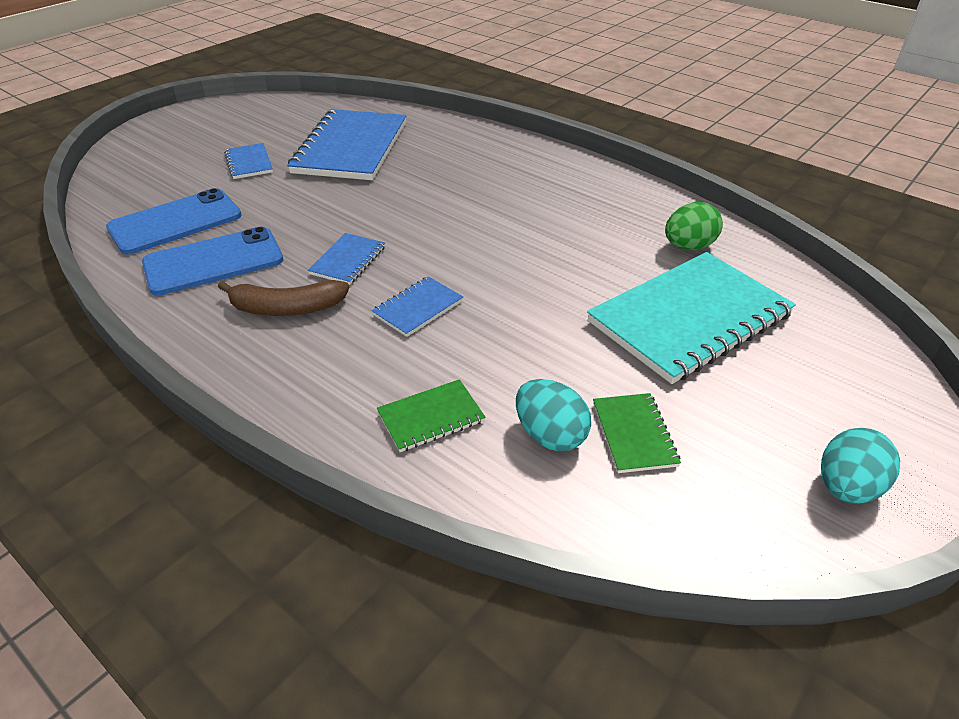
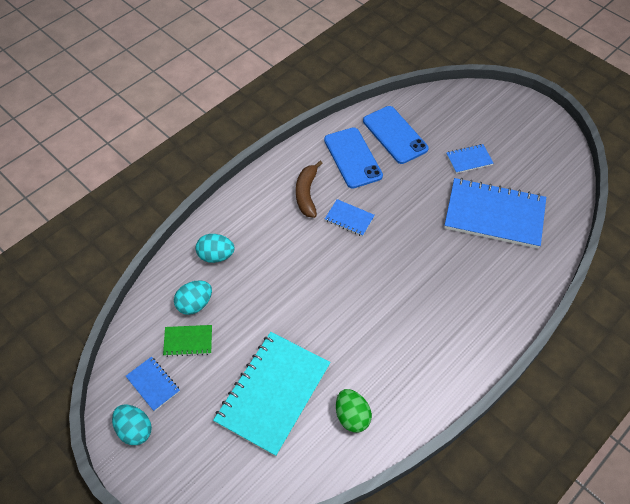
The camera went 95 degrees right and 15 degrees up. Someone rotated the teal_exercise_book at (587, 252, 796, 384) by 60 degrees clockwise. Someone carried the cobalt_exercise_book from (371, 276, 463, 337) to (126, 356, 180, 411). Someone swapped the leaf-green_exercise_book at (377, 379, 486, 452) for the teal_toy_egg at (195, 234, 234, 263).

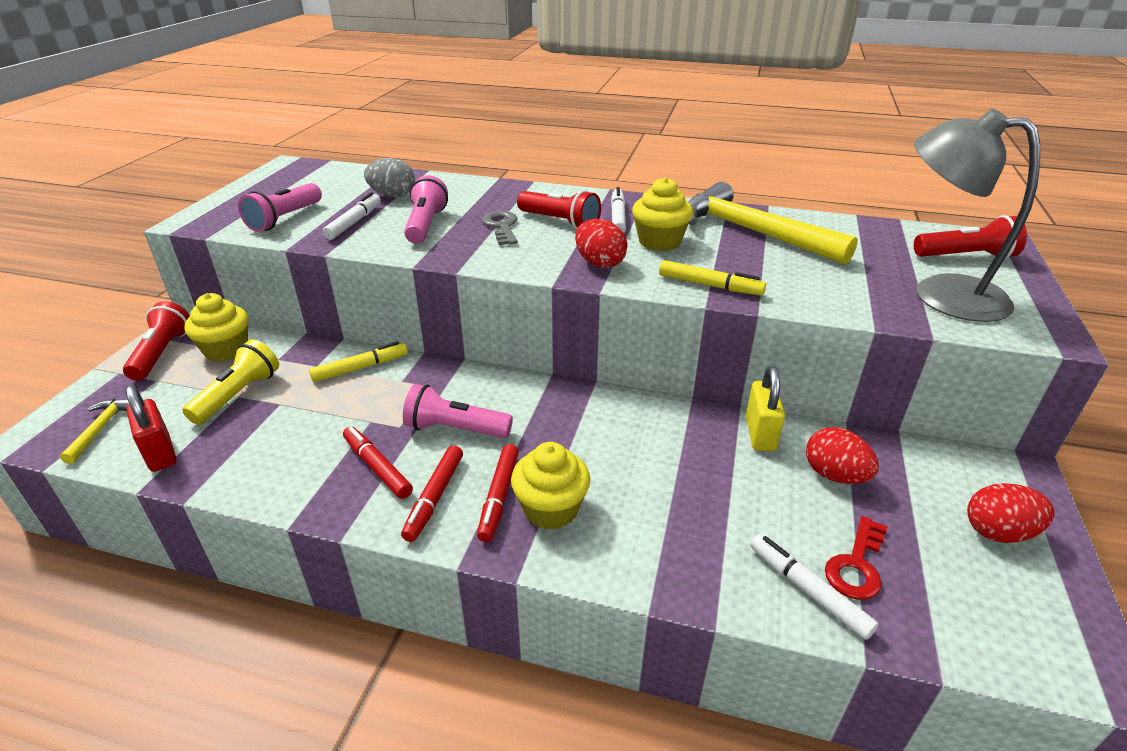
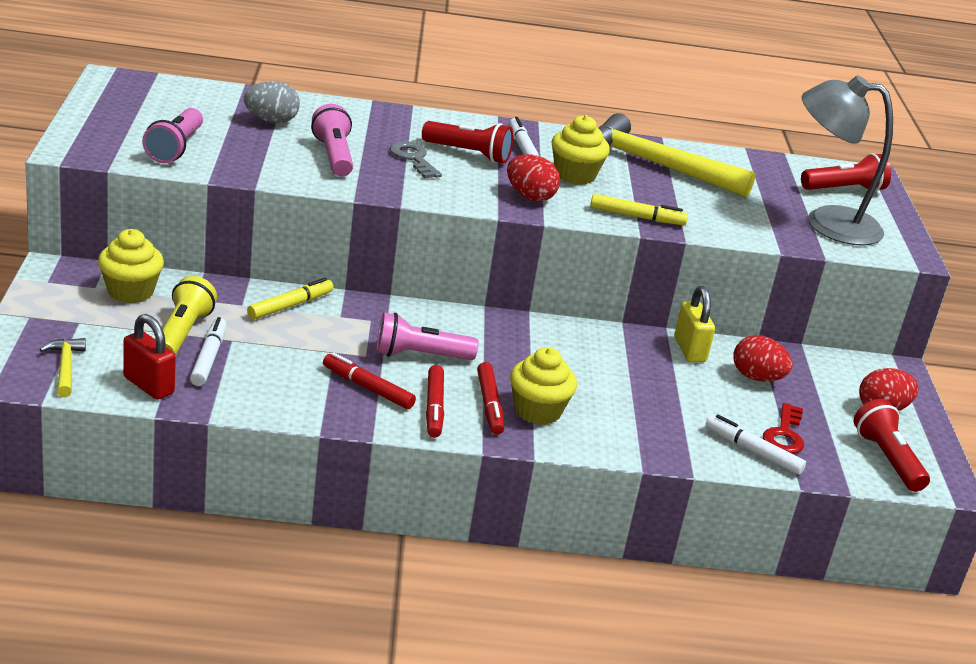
The camera went 20 degrees left and 5 degrees down. Someone carried the snow-white_felt_pen from (322, 192, 381, 240) to (190, 317, 226, 386). Someone carried the red_flashlight from (123, 301, 190, 381) to (854, 399, 930, 492).

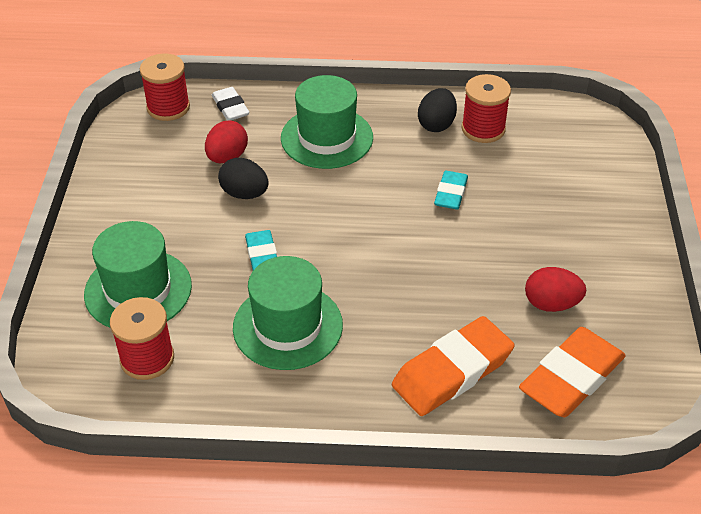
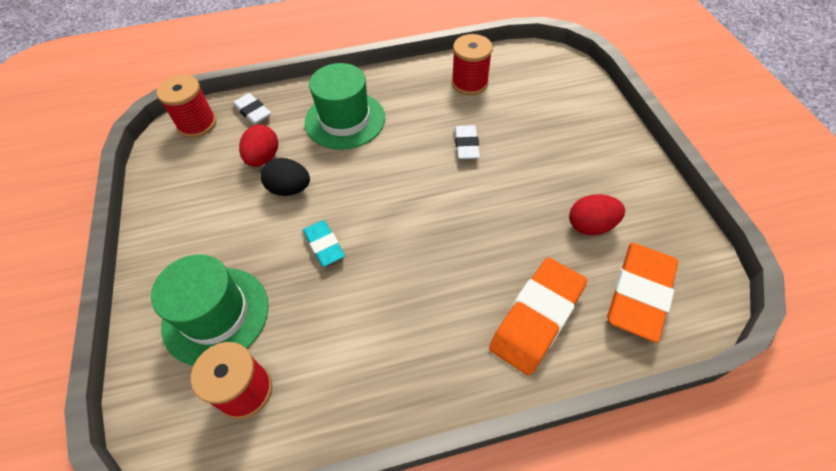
The camera went 15 degrees left and 10 degrees up. Someone took away the ebony_toy_egg at (418, 88, 457, 132). Someone repainted the teal_eraser at (434, 171, 468, 209), which became the snow-white_eraser at (455, 125, 480, 159). Someone took away the leaf-green_top_hat at (233, 256, 343, 370).

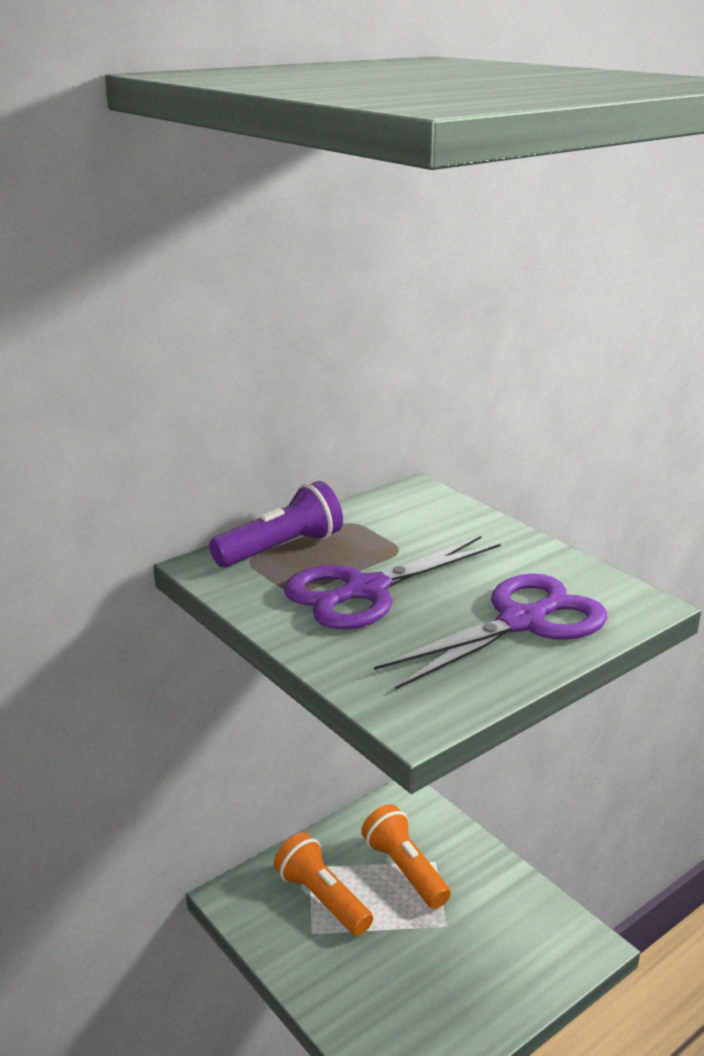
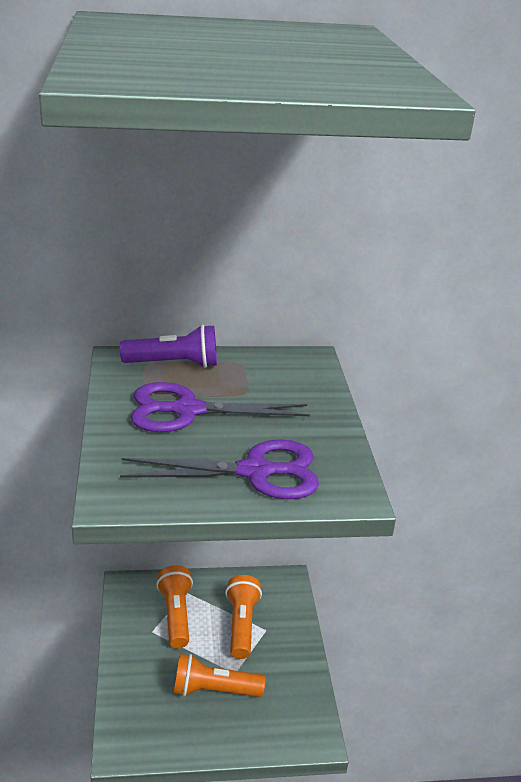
The camera went 30 degrees right and 5 degrees up. Someone put down the orange-coloured_flashlight at (173, 654, 266, 697).

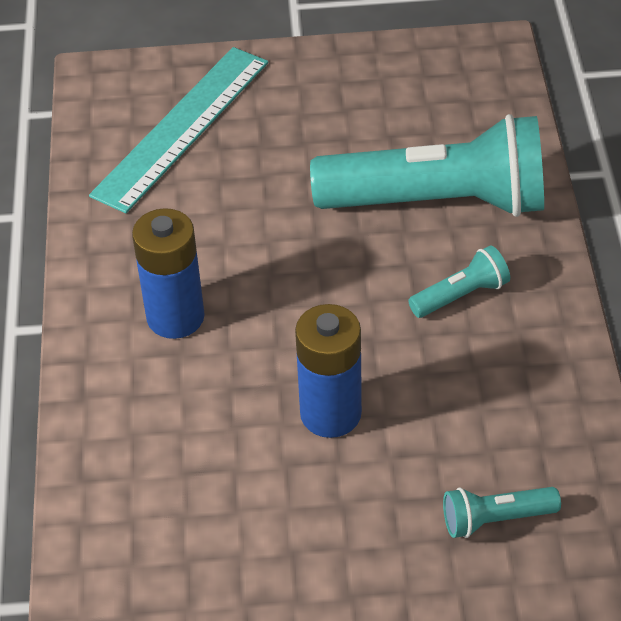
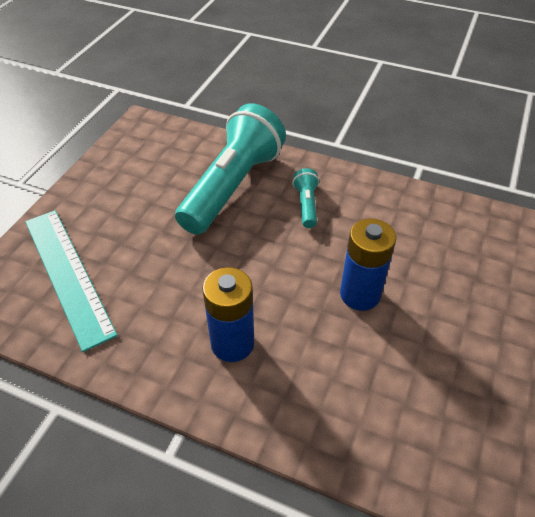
The camera went 65 degrees left and 0 degrees up. Someone took away the teal_flashlight at (443, 487, 561, 538).

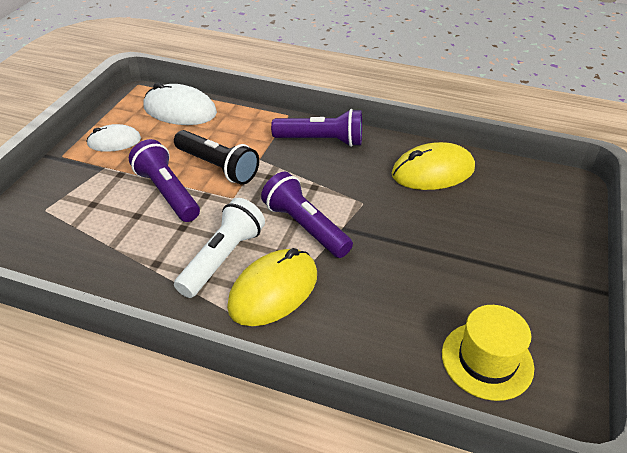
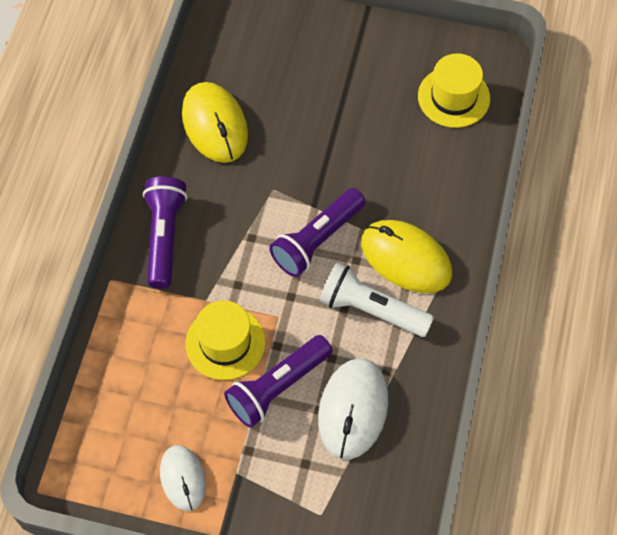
The camera went 95 degrees left and 20 degrees up. Someone carried the snow-white_computer_mouse from (143, 83, 217, 125) to (318, 358, 388, 460). Someone swapped the ebony_flashlight at (174, 130, 259, 185) for the bright_yellow_top_hat at (186, 300, 265, 380).

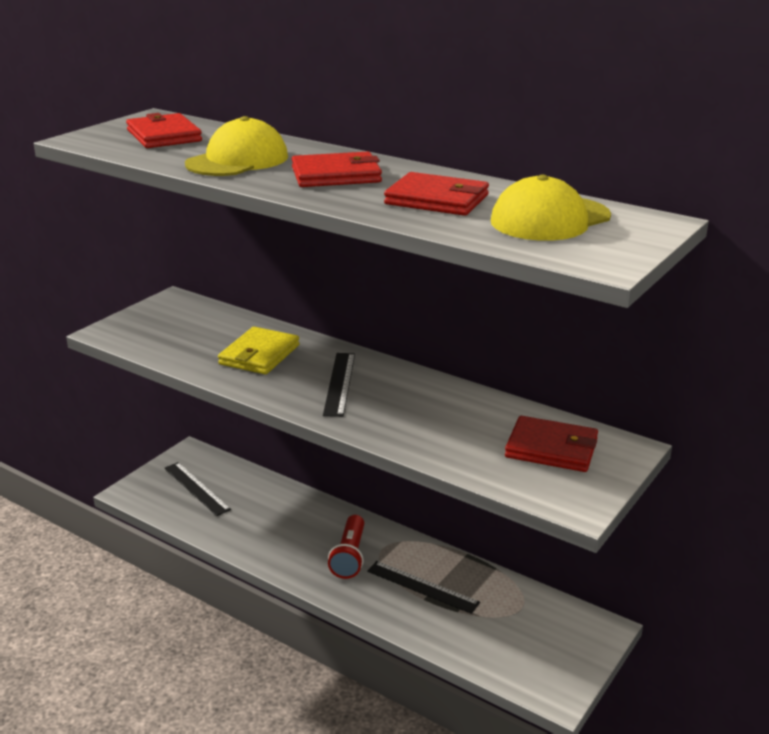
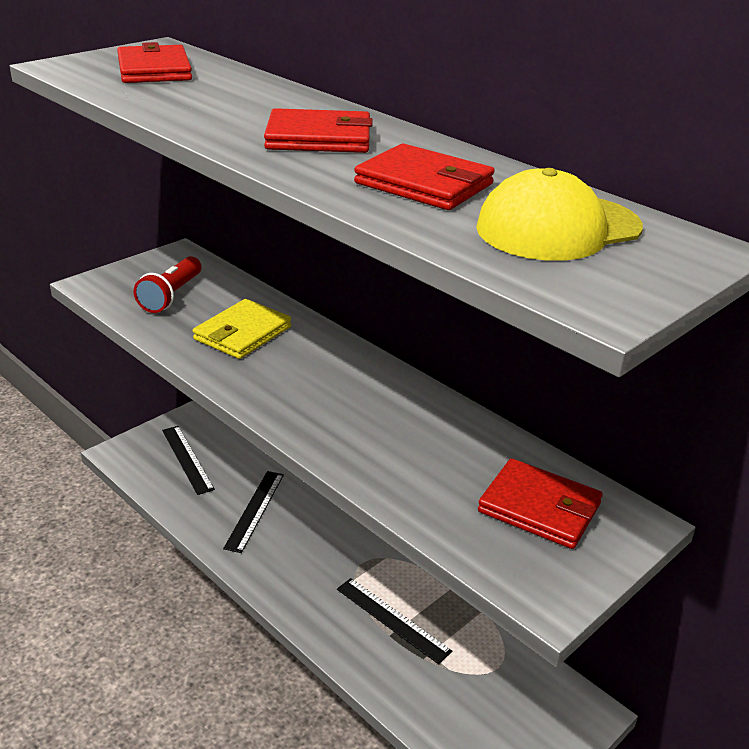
The camera went 10 degrees right and 5 degrees up. Someone took away the bright_yellow_peaked_cap at (185, 116, 288, 176). Someone carried the ebony_ruler from (323, 353, 355, 417) to (223, 471, 284, 553). Someone carried the red_flashlight from (328, 515, 364, 579) to (134, 256, 201, 313).

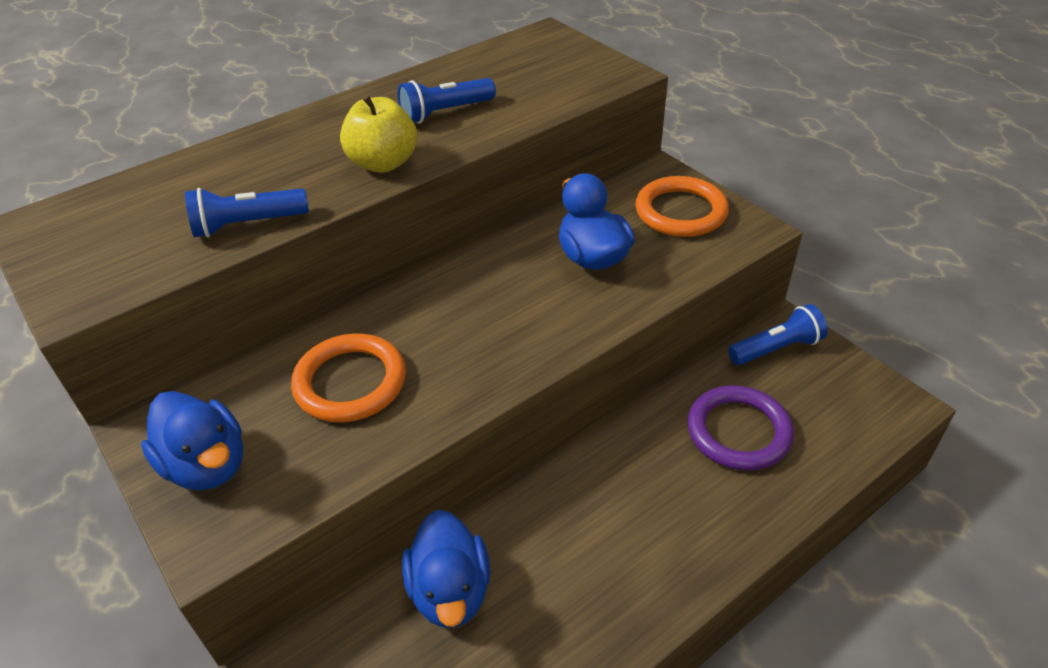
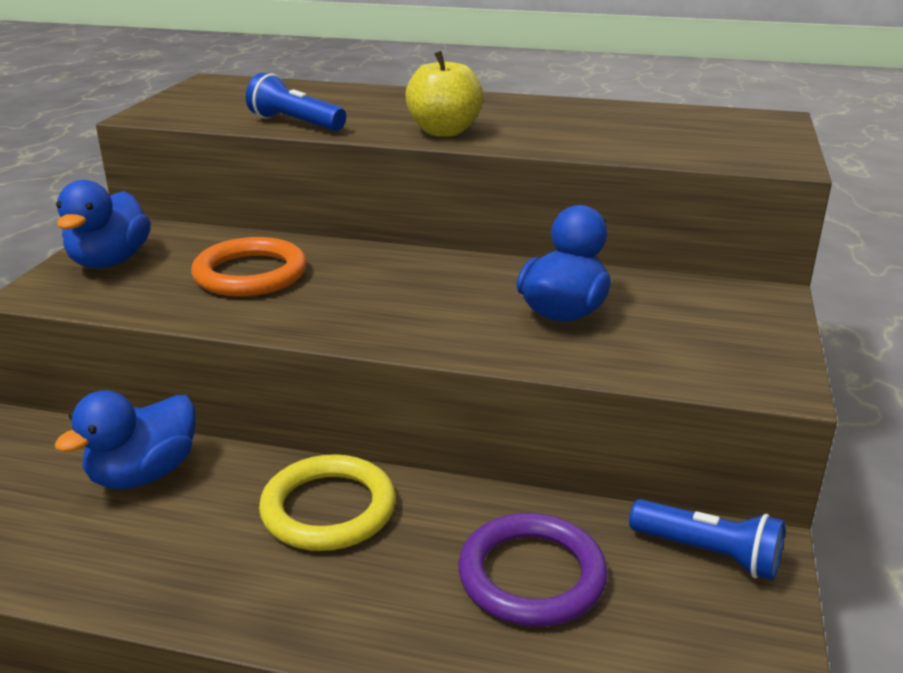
The camera went 50 degrees right and 15 degrees down. Someone took away the cobalt_flashlight at (398, 78, 496, 124). Someone took away the orange-coloured_torus at (635, 176, 729, 237). Someone put down the bright_yellow_torus at (259, 454, 396, 551).

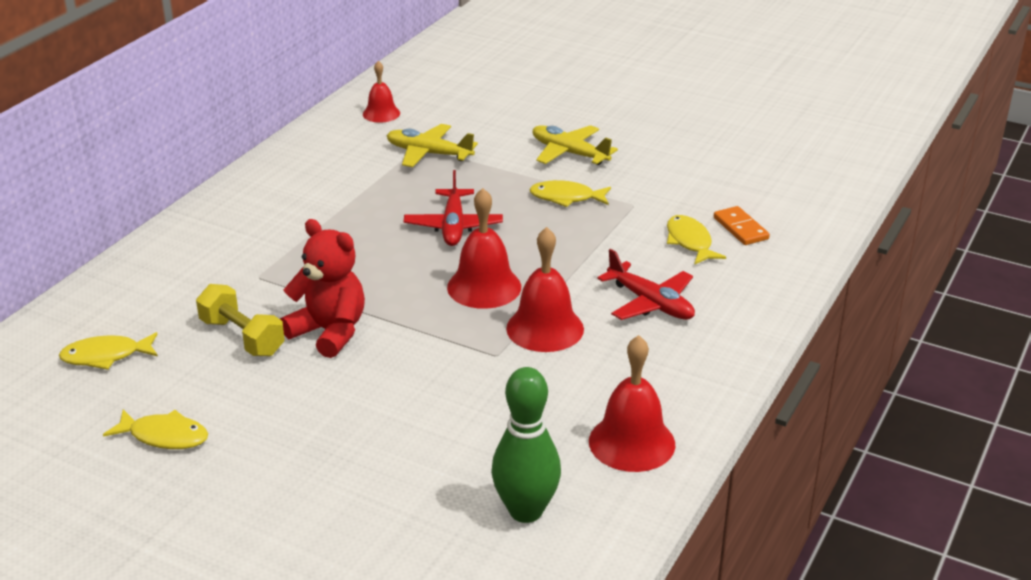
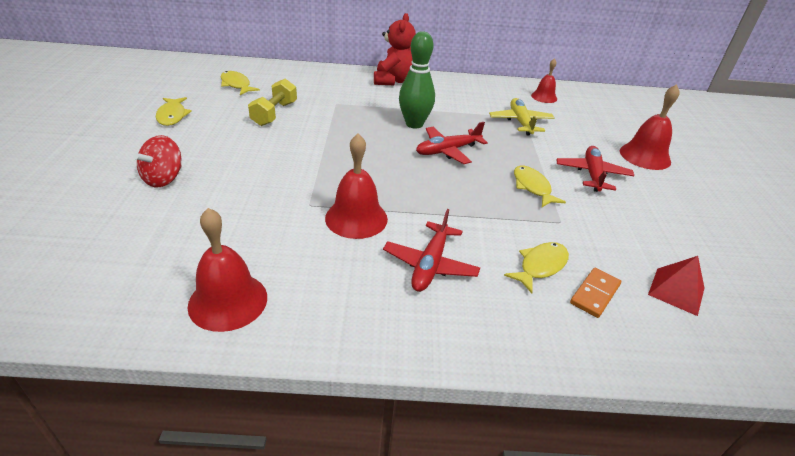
The camera went 60 degrees right and 5 degrees up. Someone repainted the bright_yellow_toy_plane at (533, 125, 618, 165), which became the red_toy_plane at (556, 146, 634, 192). Someone carried the red_bell from (447, 188, 521, 309) to (620, 84, 680, 170). Someone carried the red_teddy_bear from (280, 219, 365, 358) to (374, 13, 416, 85). Someone carried the leaf-green_bowling_pin from (491, 367, 561, 523) to (399, 31, 435, 129). Someone put down the red_spinning_top at (133, 135, 182, 187). Someone put down the red_pyramid_shape at (648, 256, 704, 316).

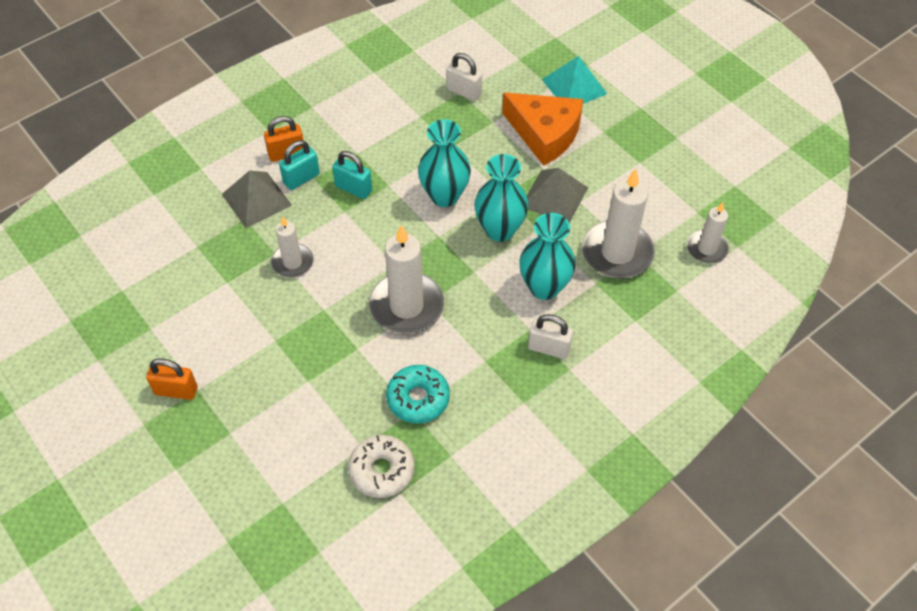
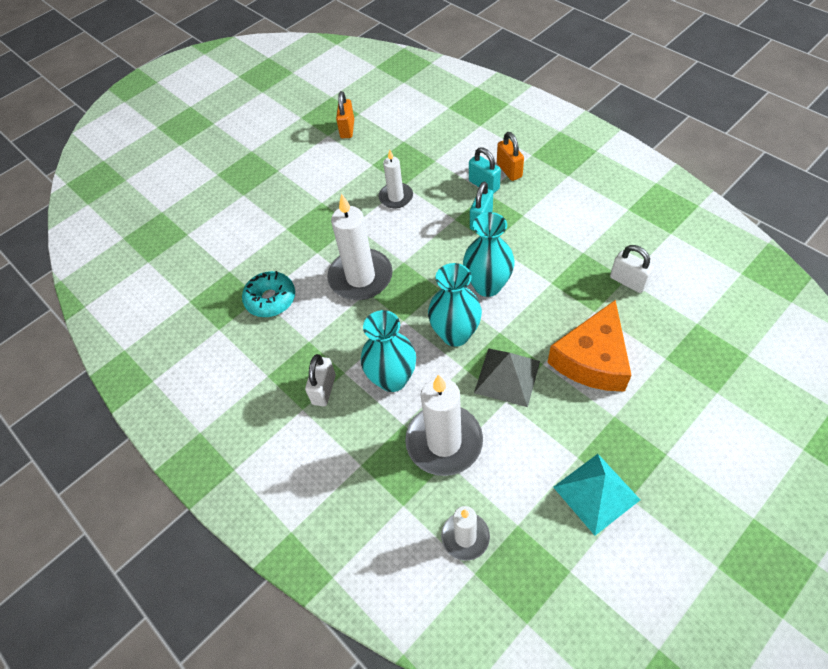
The camera went 90 degrees right and 0 degrees up. Someone rotated the snow-white_padlock at (446, 53, 482, 101) by 75 degrees counterclockwise. Someone carried the teal_pyramid_shape from (542, 56, 607, 104) to (553, 454, 640, 536). Someone took away the grey_pyramid_shape at (222, 170, 292, 228). Someone carried the orange-coloured_padlock from (146, 358, 197, 400) to (336, 91, 354, 138). Someone took away the snow-white_glazed_donut at (348, 435, 415, 498).

